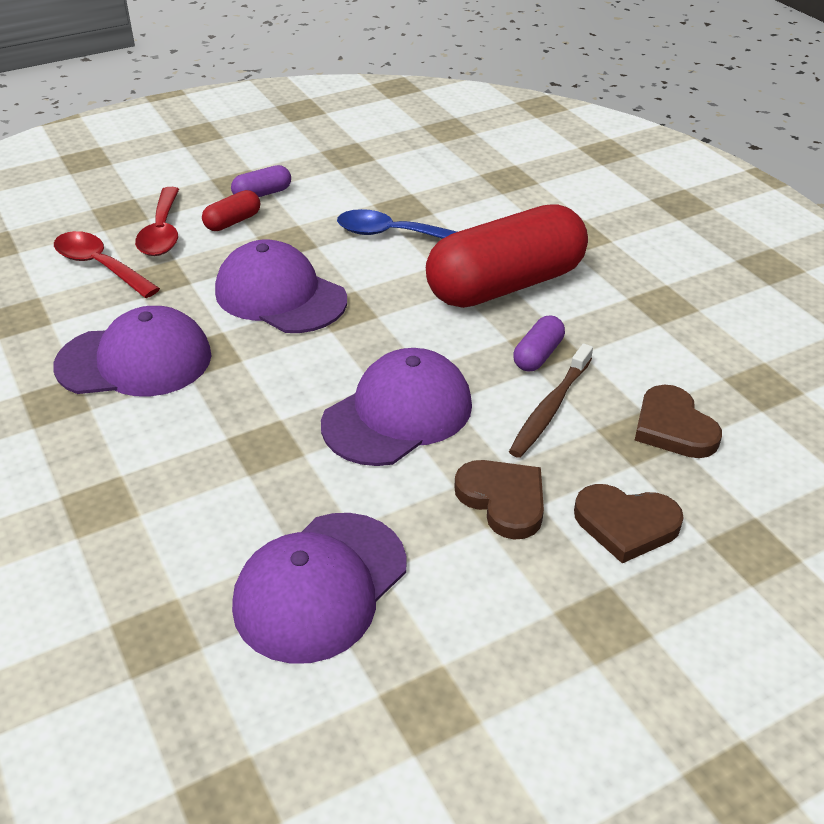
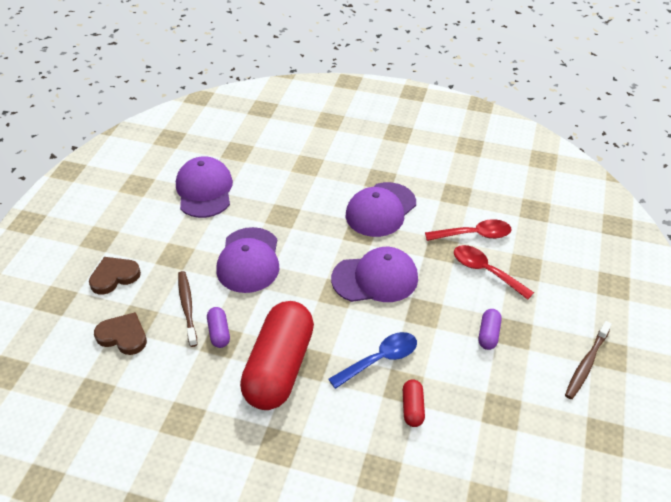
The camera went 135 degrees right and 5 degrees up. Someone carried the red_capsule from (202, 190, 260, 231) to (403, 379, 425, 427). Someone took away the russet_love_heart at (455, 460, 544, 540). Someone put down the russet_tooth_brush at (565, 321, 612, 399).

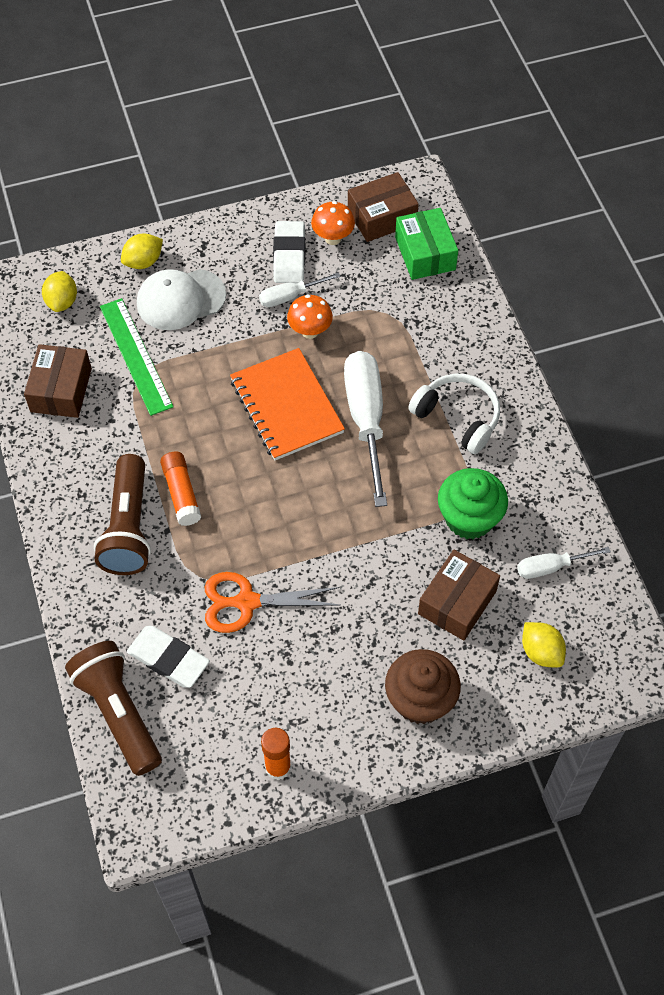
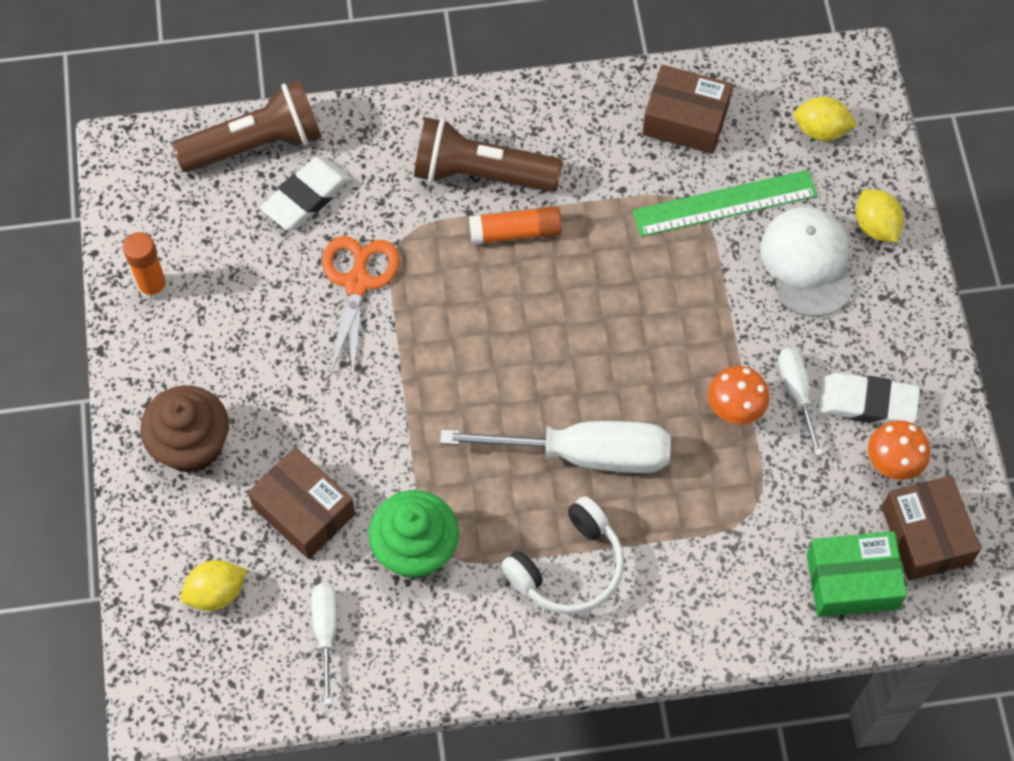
The camera went 100 degrees right and 5 degrees up. Someone took away the orange-coloured_exercise_book at (230, 348, 345, 460).

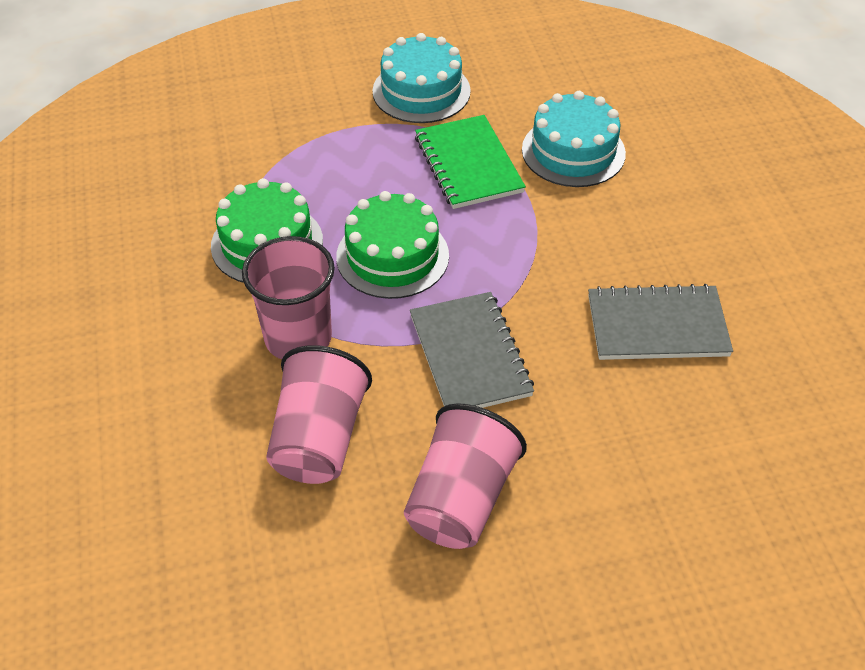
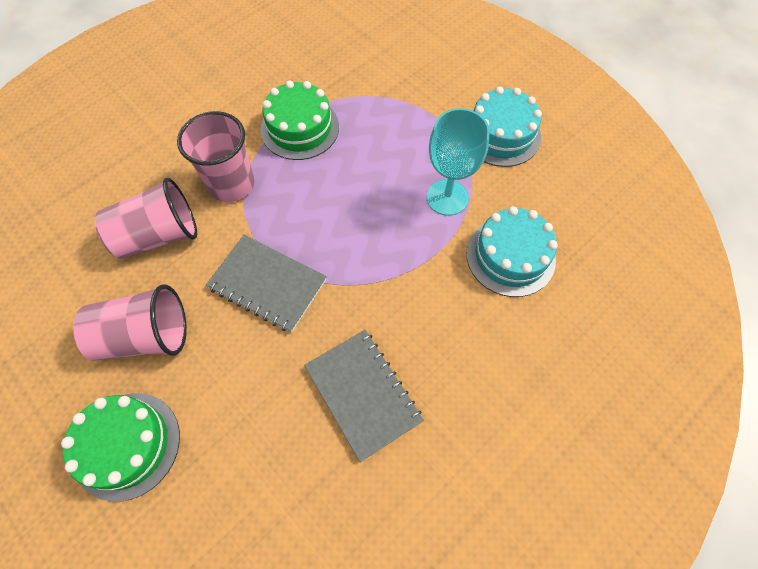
The camera went 60 degrees right and 15 degrees up. Someone swapped the leaf-green_exercise_book at (415, 115, 526, 209) for the teal_chalice at (426, 108, 490, 216). Someone carried the leaf-green_cake from (336, 191, 449, 299) to (61, 393, 180, 502). Someone rotated the grey_exercise_book at (410, 292, 534, 408) by 75 degrees clockwise.

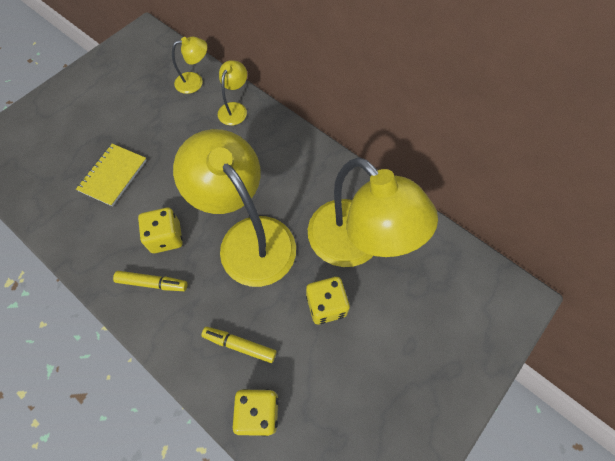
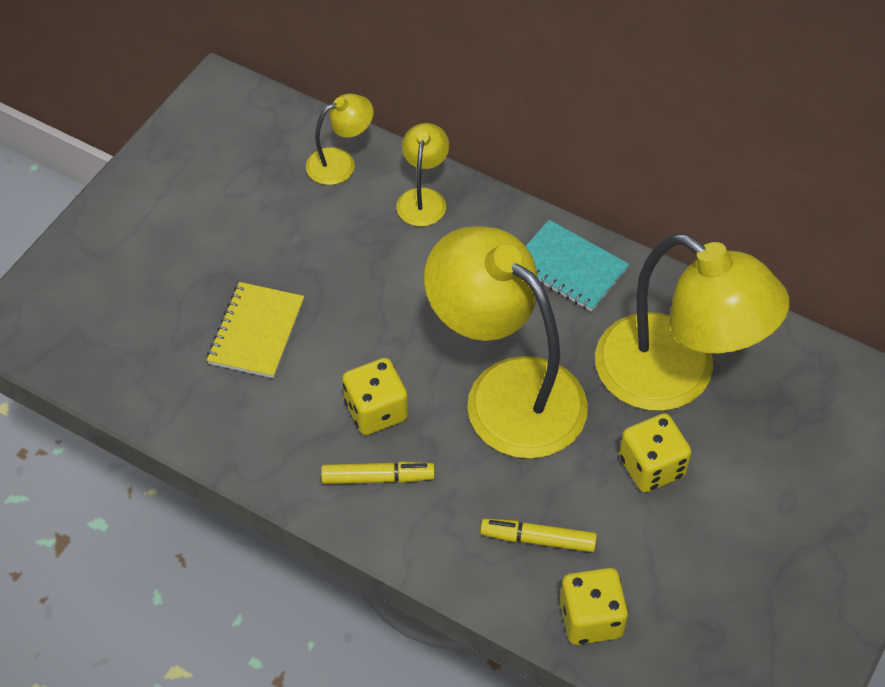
The camera went 10 degrees left and 10 degrees down. Someone put down the teal_exercise_book at (526, 220, 629, 312).

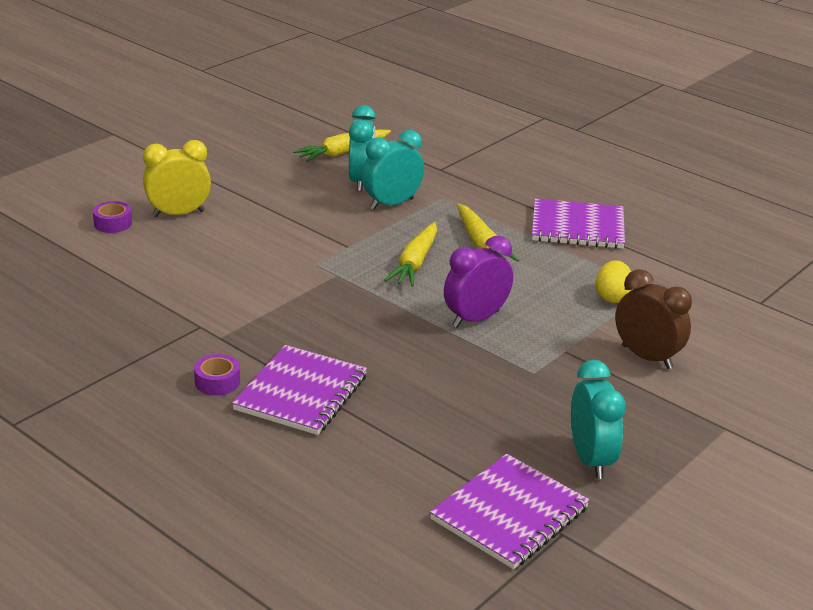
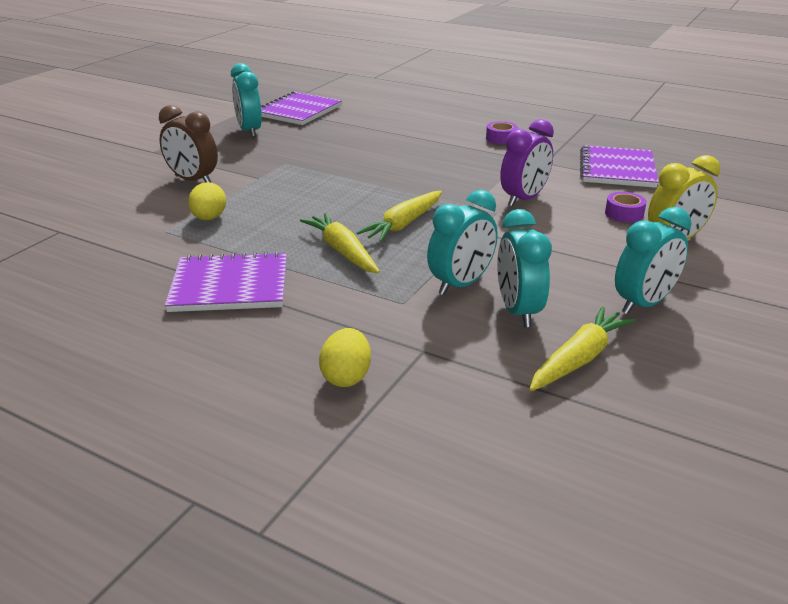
The camera went 170 degrees right and 0 degrees up. Someone carried the royal_purple_sticky_tape from (93, 201, 132, 233) to (605, 192, 647, 222). Someone rotated the bright_yellow_carrot at (384, 222, 437, 287) by 150 degrees counterclockwise. Someone carried the royal_purple_clock from (444, 236, 513, 327) to (500, 119, 554, 207). Someone carried the royal_purple_exercise_book from (232, 345, 367, 435) to (580, 145, 658, 188). Someone put down the teal_clock at (615, 207, 691, 314). Someone put down the bright_yellow_toy_egg at (319, 328, 371, 387).

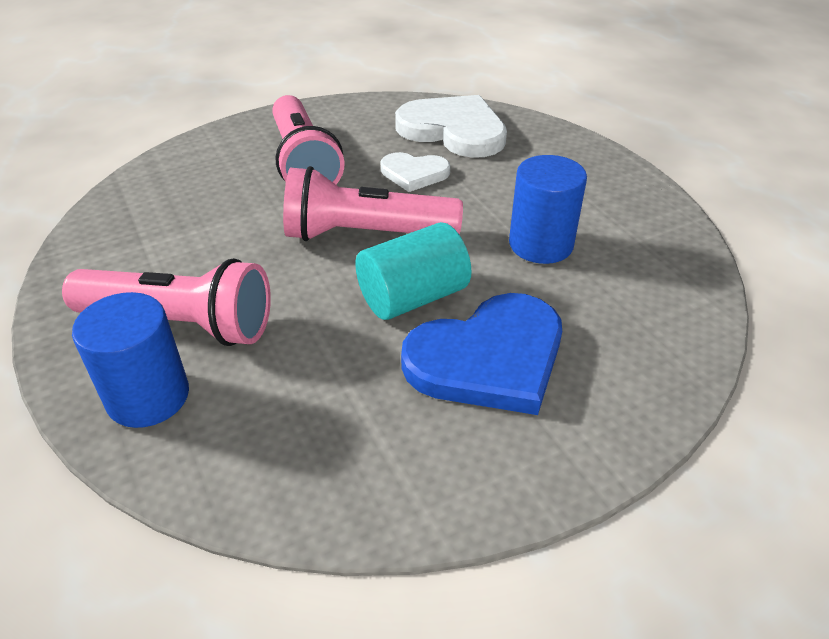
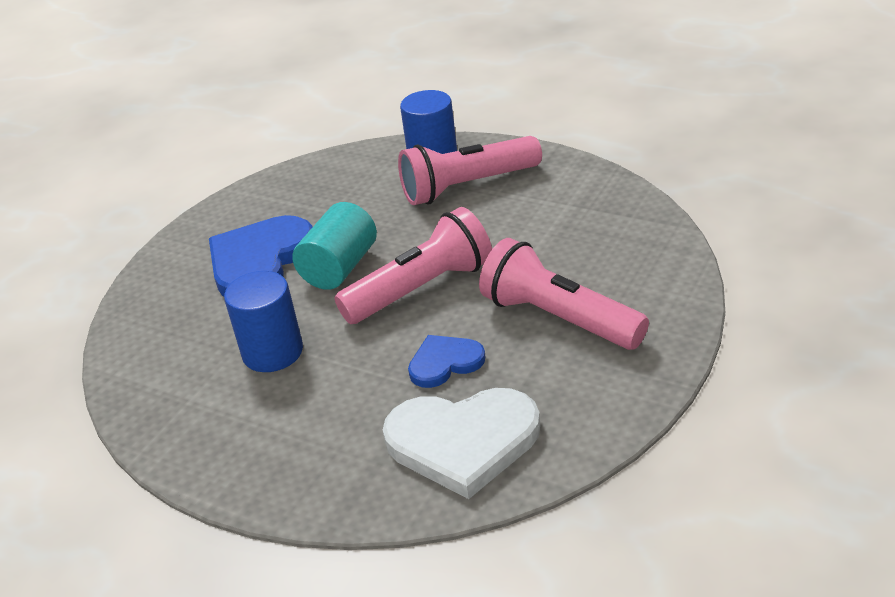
The camera went 150 degrees right and 5 degrees down. Someone repainted the snow-white_love_heart at (381, 152, 450, 192), which became the cobalt_love_heart at (408, 335, 485, 388).

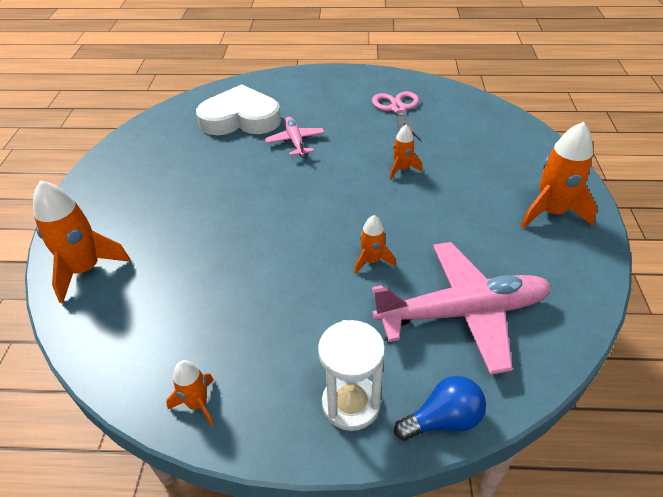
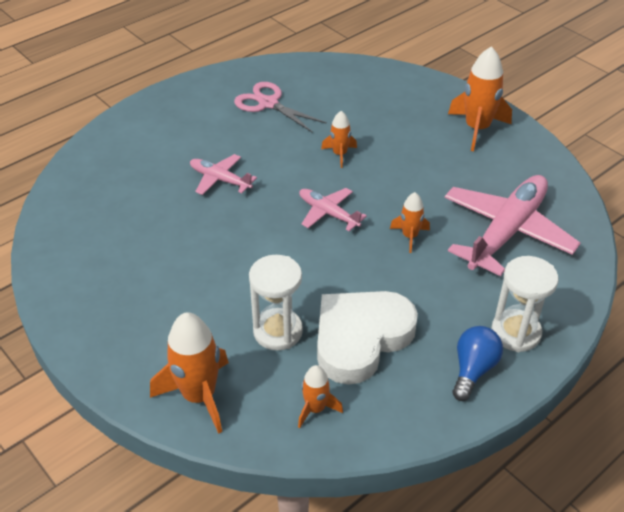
The camera went 45 degrees left and 0 degrees up. Someone carried the snow-white_love_heart from (196, 84, 281, 135) to (317, 291, 418, 385). Someone carried the orange-coloured_rocket from (166, 360, 214, 426) to (298, 365, 343, 428). Someone carried the cobalt_bulb from (394, 376, 486, 441) to (452, 326, 503, 401). Someone put down the rosy_toy_plane at (299, 188, 367, 231). Someone put down the snow-white_sand_timer at (249, 255, 303, 351).

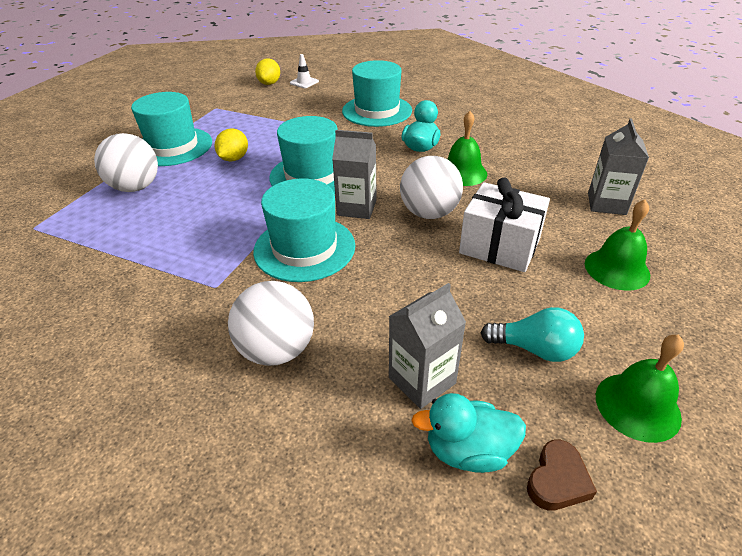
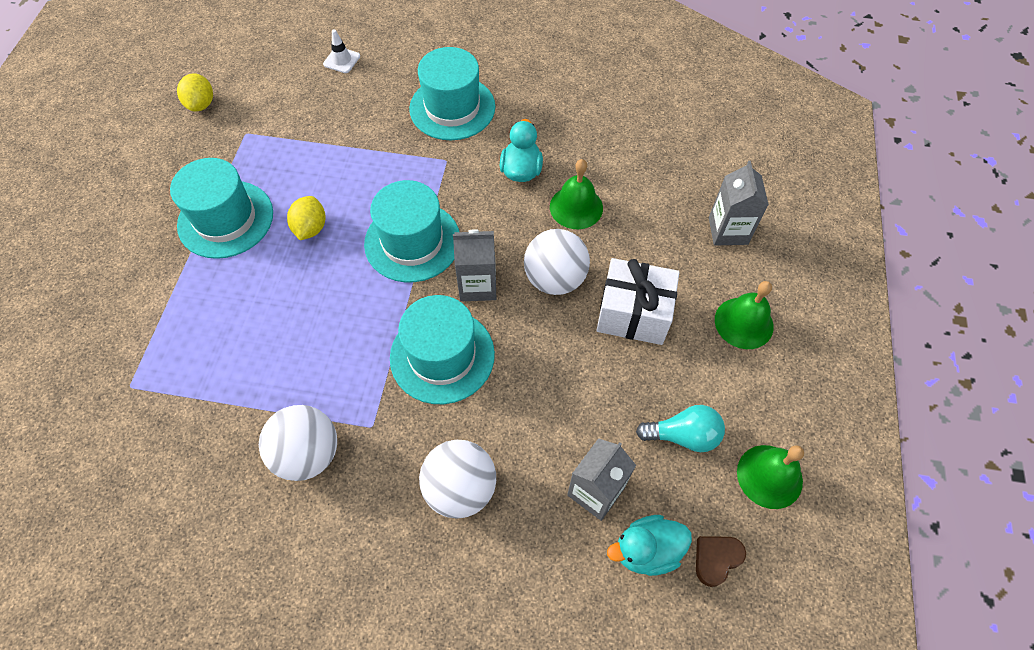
The camera went 15 degrees left and 20 degrees up. Someone carried the bright_yellow_toy_lemon from (255, 58, 280, 85) to (177, 73, 213, 111). Someone carried the snow-white_sphere from (94, 133, 158, 192) to (259, 405, 337, 481). Someone rotated the russet_love_heart at (527, 440, 597, 511) by 150 degrees counterclockwise.

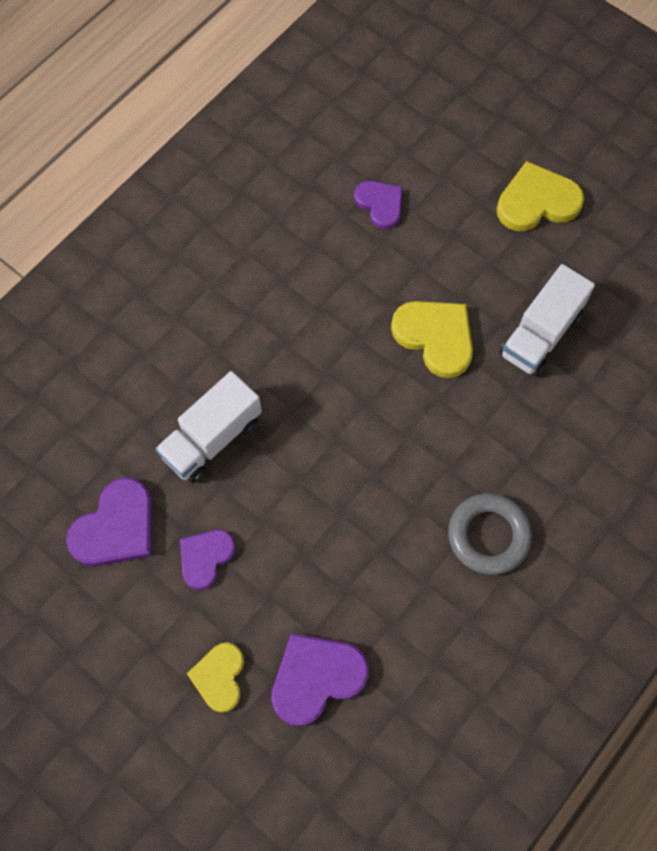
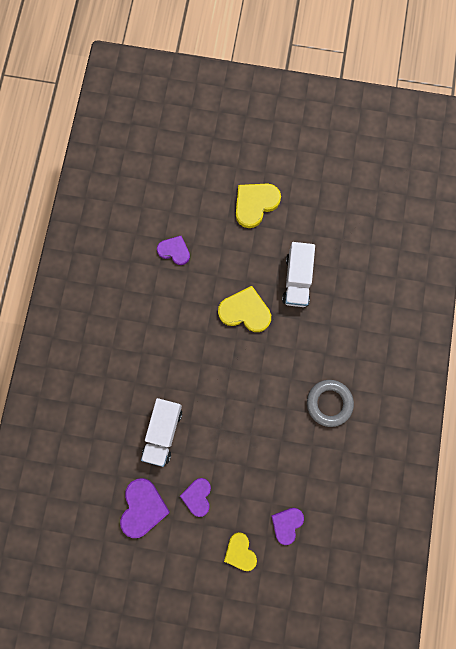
The camera went 30 degrees left and 10 degrees up. Someone scaled the royal_purple_love_heart at (271, 633, 369, 726) by 0.65.

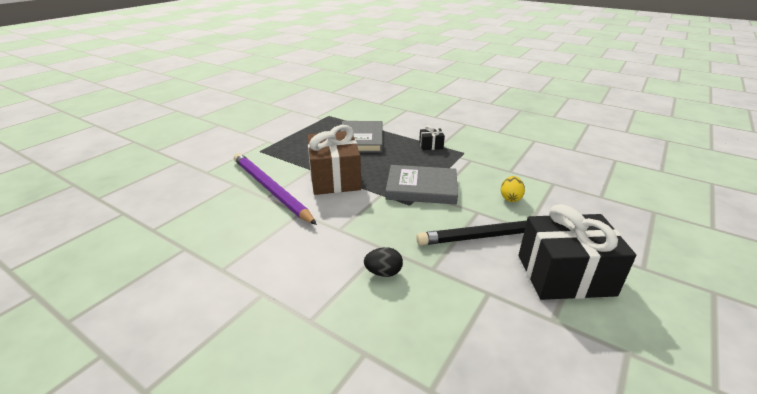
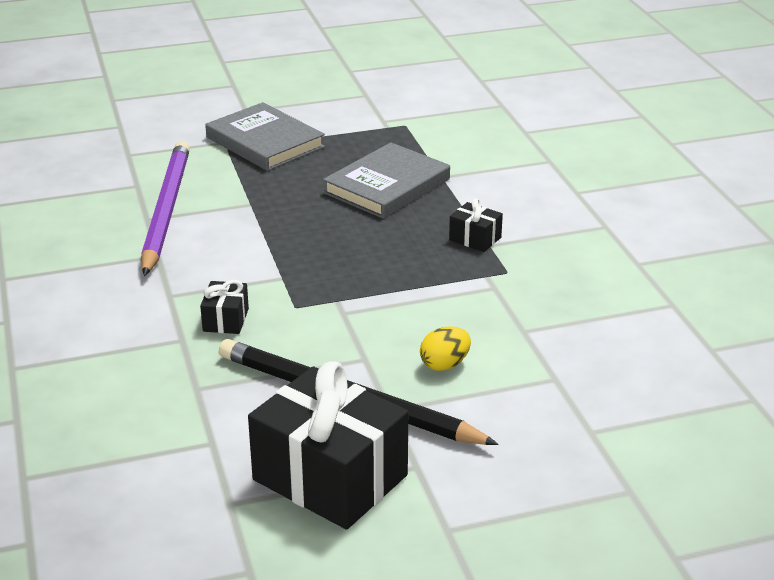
The camera went 40 degrees right and 0 degrees up. Someone took away the russet_gift at (307, 125, 361, 195). Someone carried the grey_book from (385, 165, 458, 204) to (205, 102, 325, 171). Someone took away the ebony_toy_egg at (364, 247, 403, 277). Someone put down the ebony_gift at (200, 280, 249, 334).

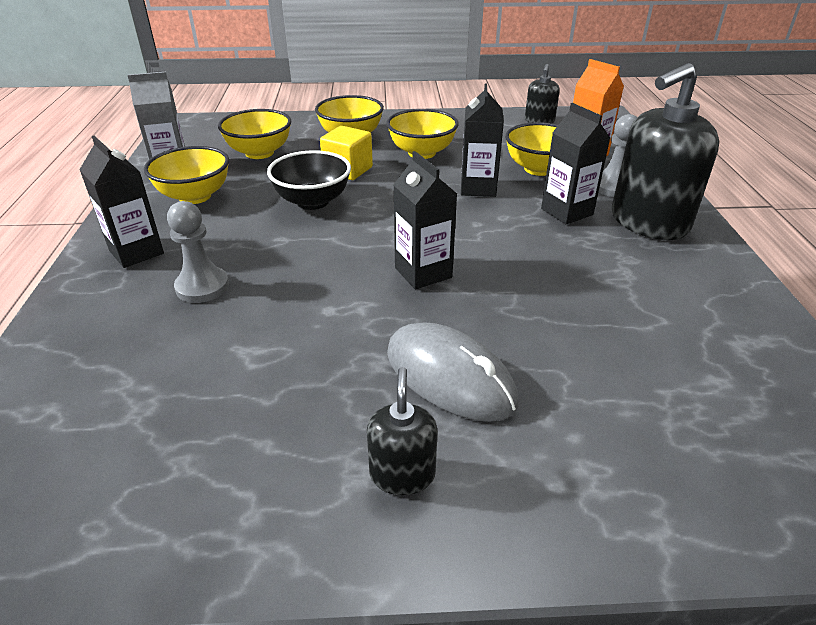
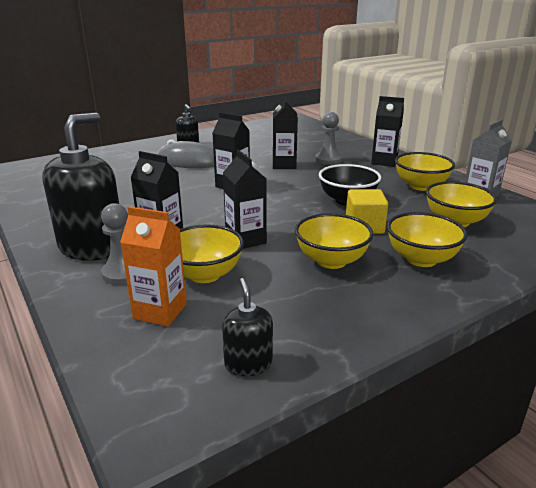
The camera went 150 degrees right and 10 degrees down. Someone put down the ebony_juice_carton at (273, 97, 298, 169).

